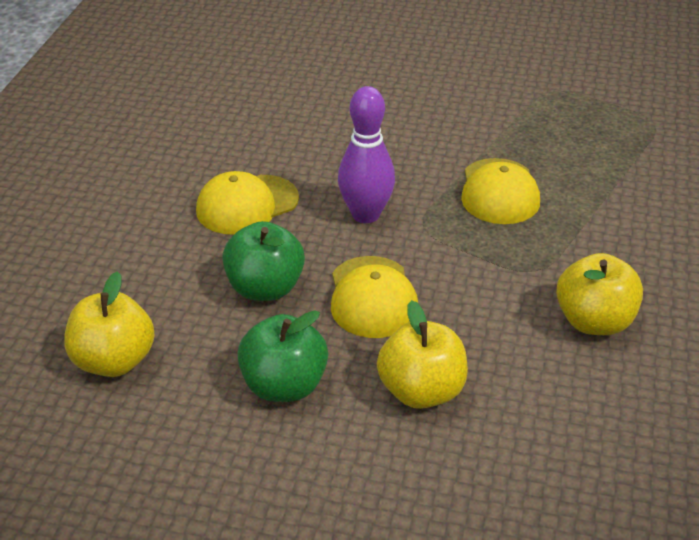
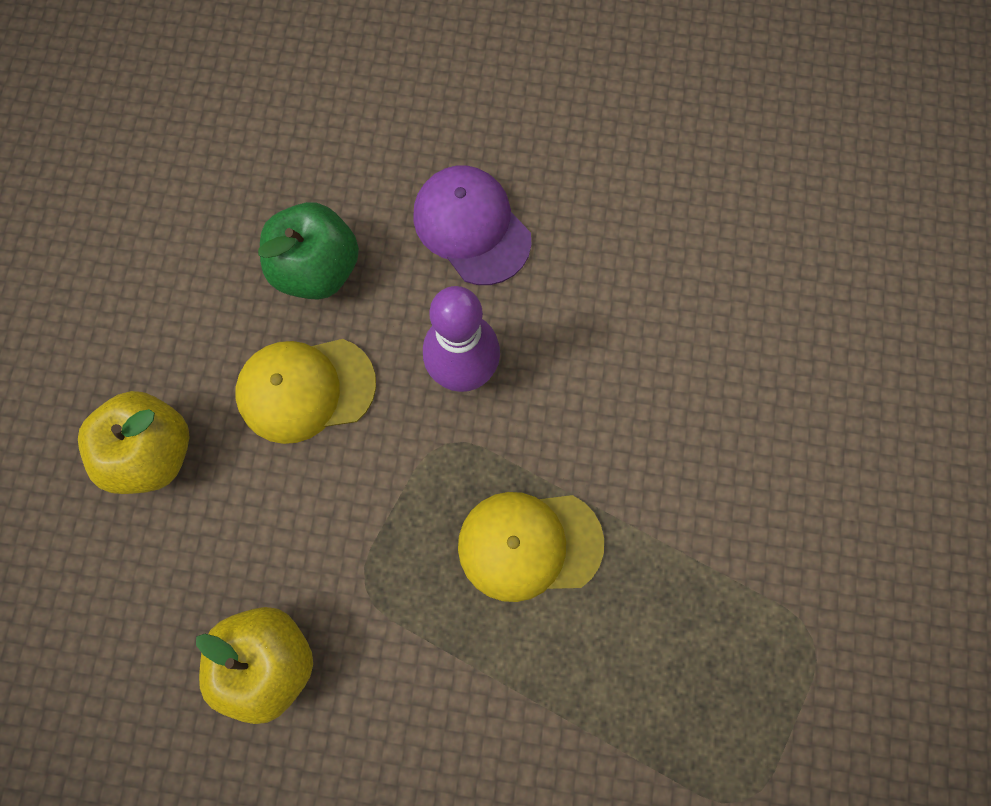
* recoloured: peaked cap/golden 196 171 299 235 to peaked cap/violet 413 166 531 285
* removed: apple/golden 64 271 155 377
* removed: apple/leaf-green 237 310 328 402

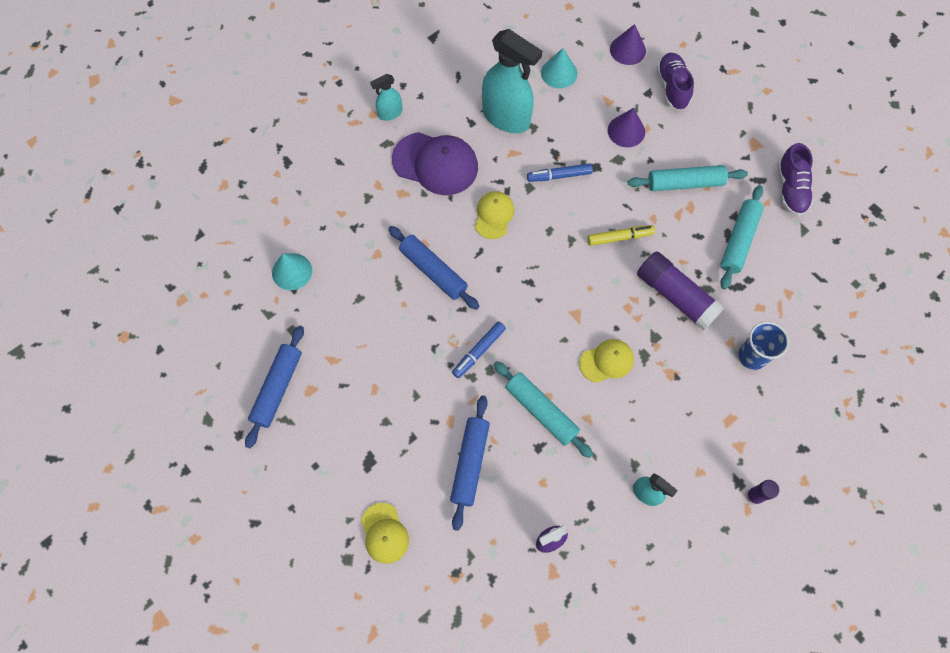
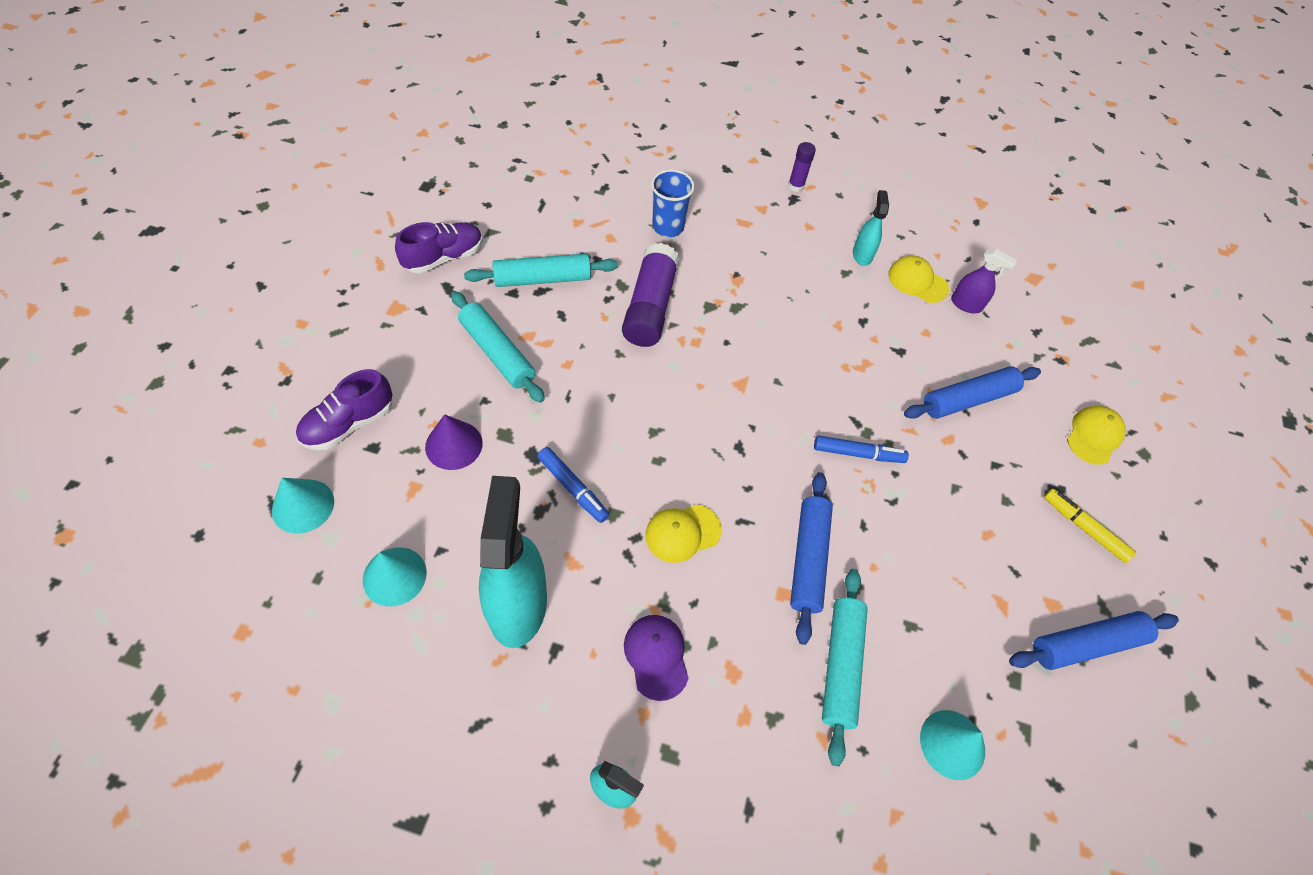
* recoloured: cone/violet 610 24 646 65 to cone/aqua 272 478 334 534
* resized: peaked cap/violet 392 132 478 195 = 624 615 689 701 x0.58
* moved: marker/golden 587 225 655 246 to 1044 489 1136 563
* moved: peaked cap/golden 579 339 634 383 to 888 256 949 303
* moved: rolling pin/aqua 494 361 593 458 to 822 569 868 766

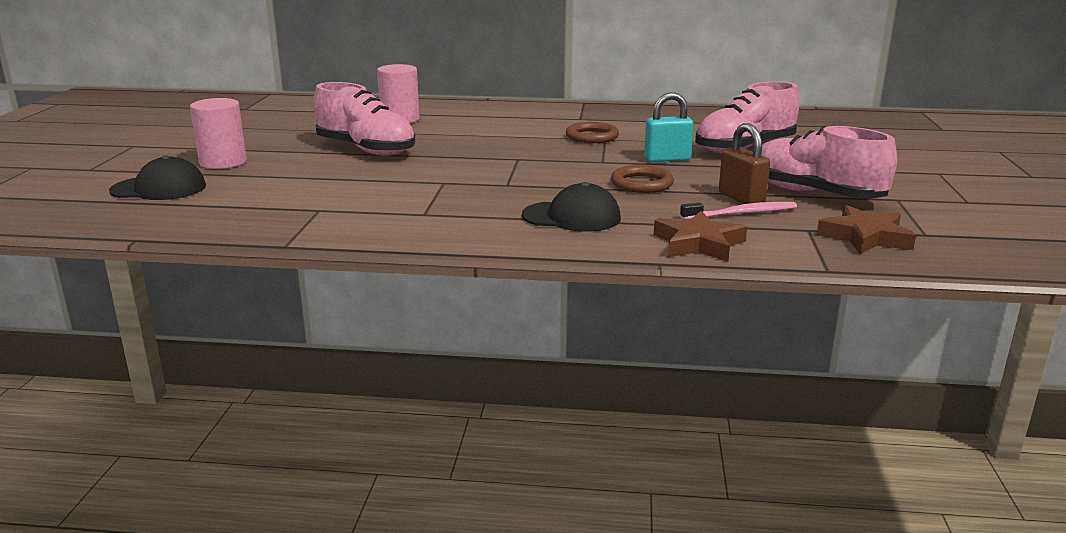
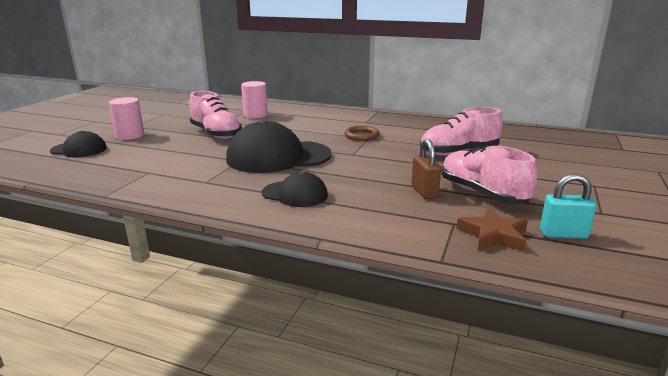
* moved: lock/aqua 644 92 694 162 to 540 174 596 239
* removed: hoop/russet 611 165 674 193
* removed: toothbrush/pink 680 202 797 220
* removed: star/russet 654 211 747 262
* added: peaked cap/black 226 120 332 173

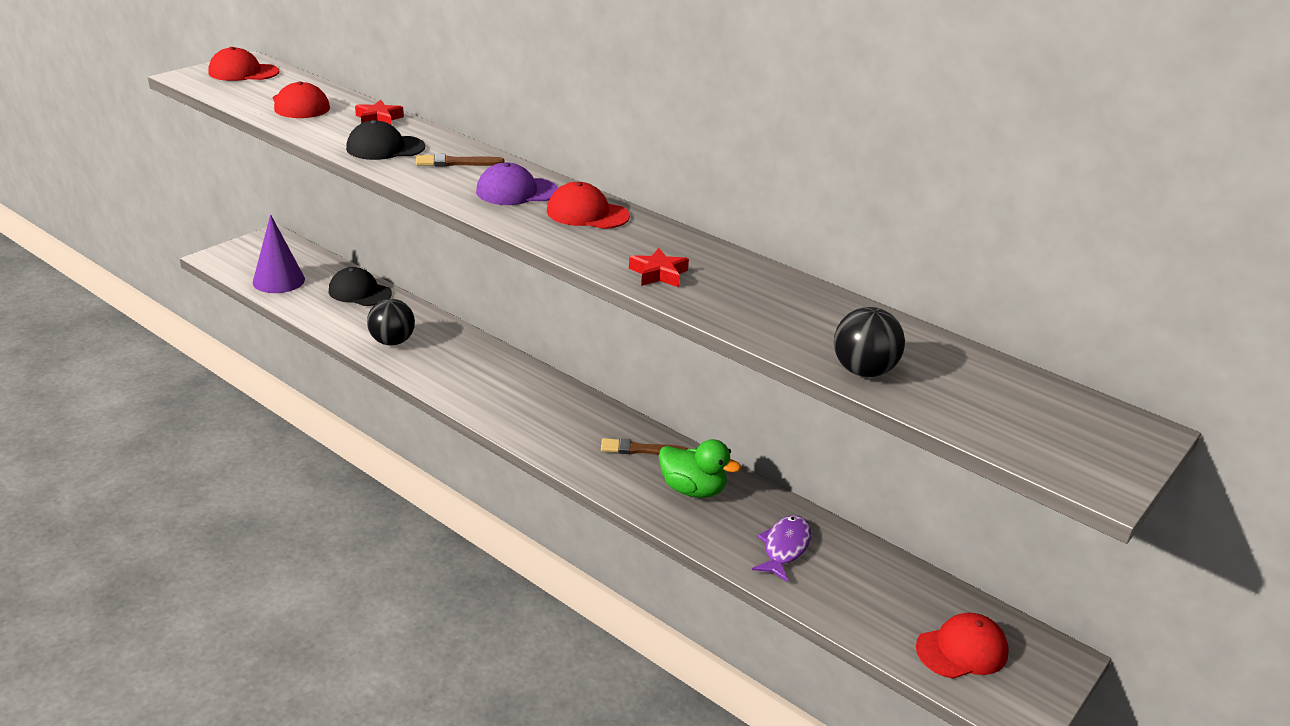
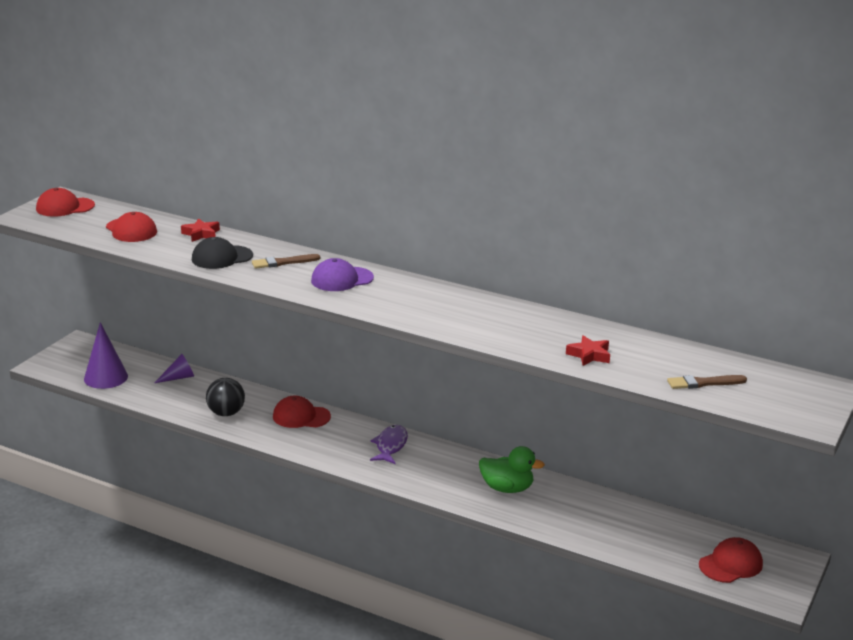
* moved: peaked cap/red 547 182 630 229 to 273 395 331 428
* moved: star/red 629 248 689 287 to 566 335 610 366
* replaced: peaked cap/black 329 267 392 306 to cone/violet 155 354 194 383
* removed: ball/black 834 307 905 377
* moved: brush/russet 601 438 687 455 to 667 375 747 389
* moved: fish/violet 752 515 811 582 to 370 425 408 464

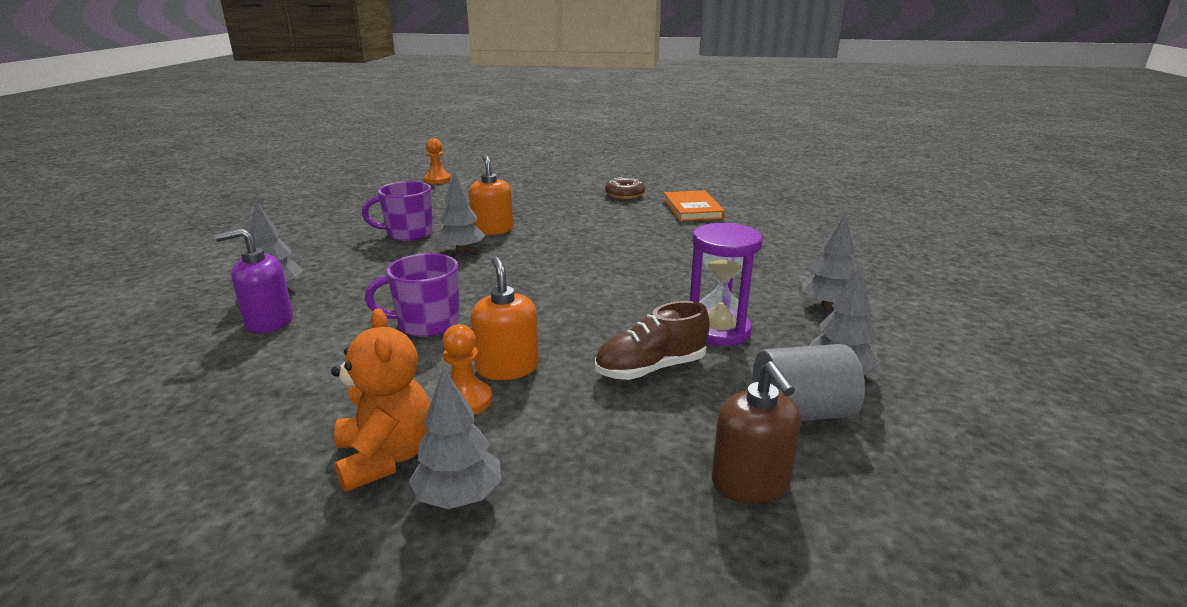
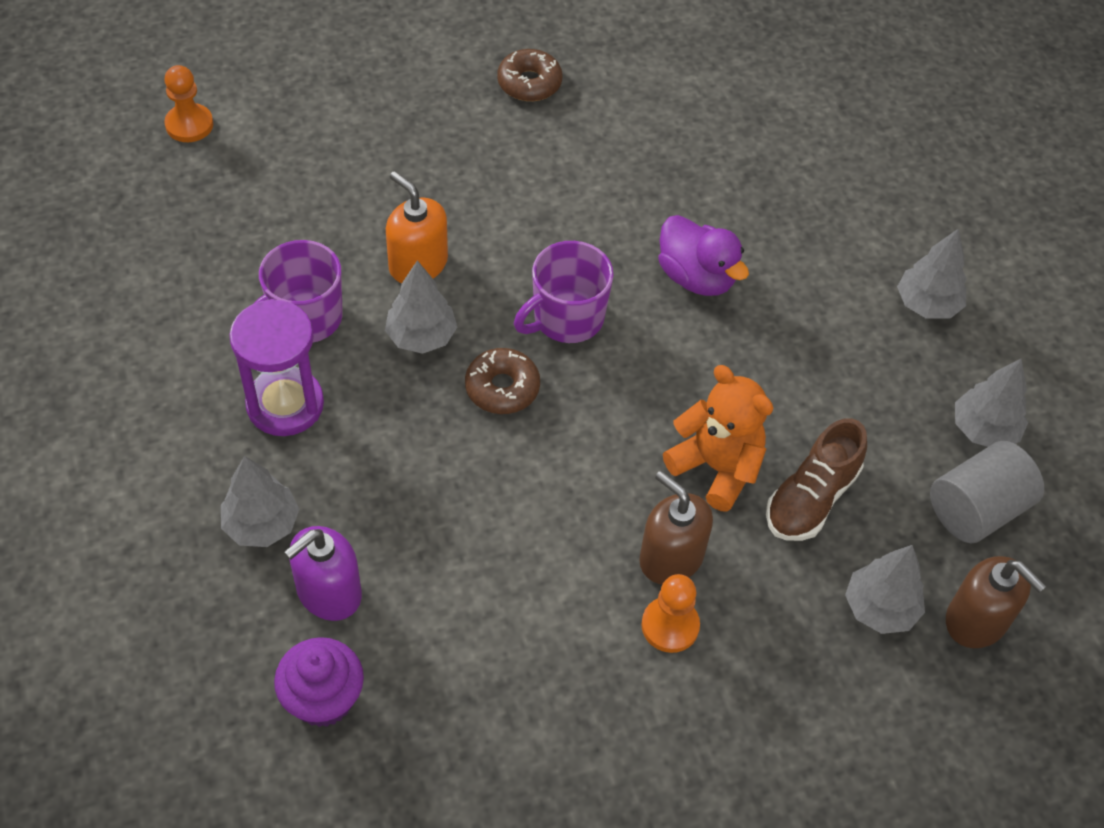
* removed: hardback/orange-coloured 663 190 725 221
* moved: sandglass/violet 690 223 763 346 to 229 299 324 436
* moved: mug/violet 365 253 460 337 to 514 241 614 343
* recoloured: soap pump/orange-coloured 471 256 539 380 to soap pump/russet 639 471 713 584
* moved: stuffed bear/orange-coloured 331 308 430 492 to 663 365 773 512
* moved: fir tree/gray 409 367 502 509 to 845 545 925 634
* added: duck/violet 658 215 749 296
* added: glazed donut/russet 465 348 540 414
* added: fairy cake/violet 274 637 364 727

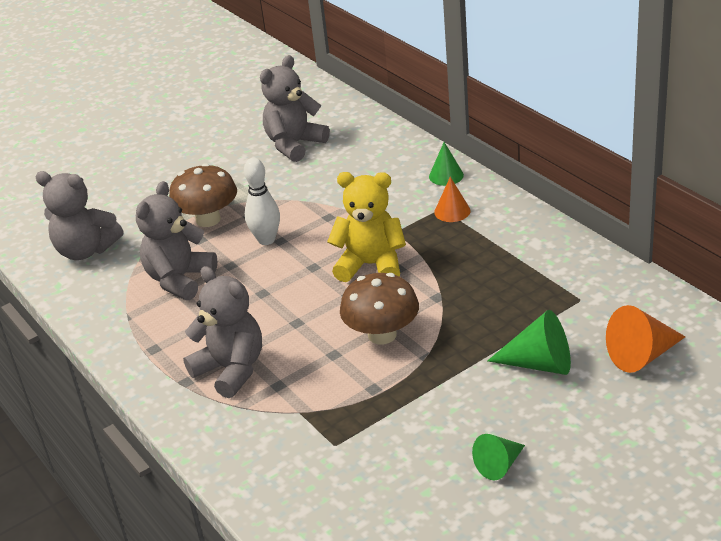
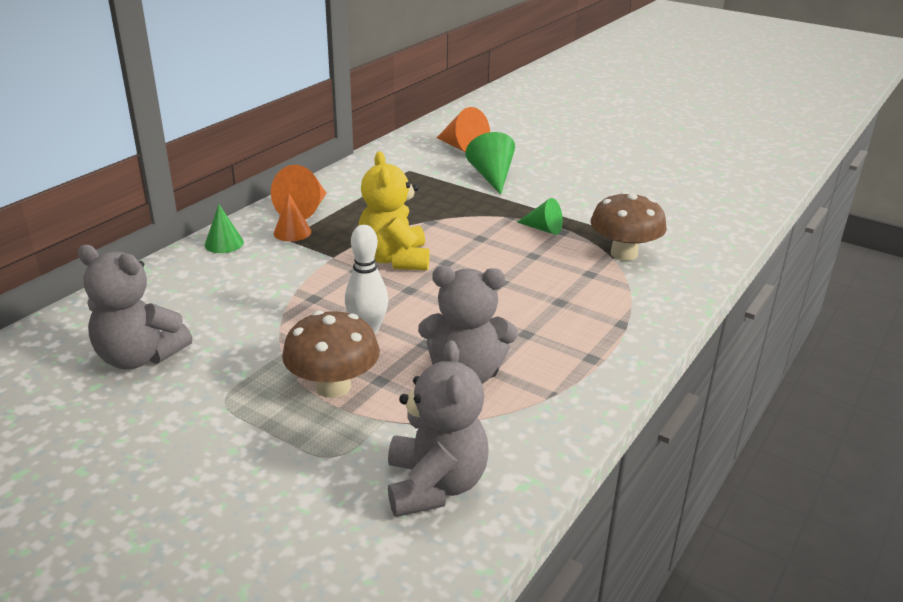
* removed: stuffed bear/gray 183 266 262 398
* moved: fungus/russet 340 273 419 345 to 591 192 667 261
* moved: cone/leaf-green 472 434 525 481 to 517 198 563 235
* added: cone/orange-coloured 271 165 326 220

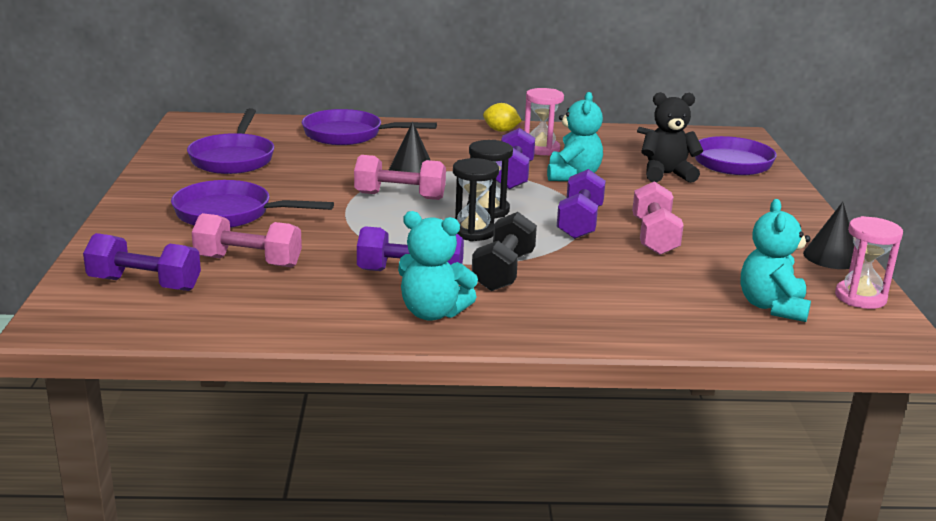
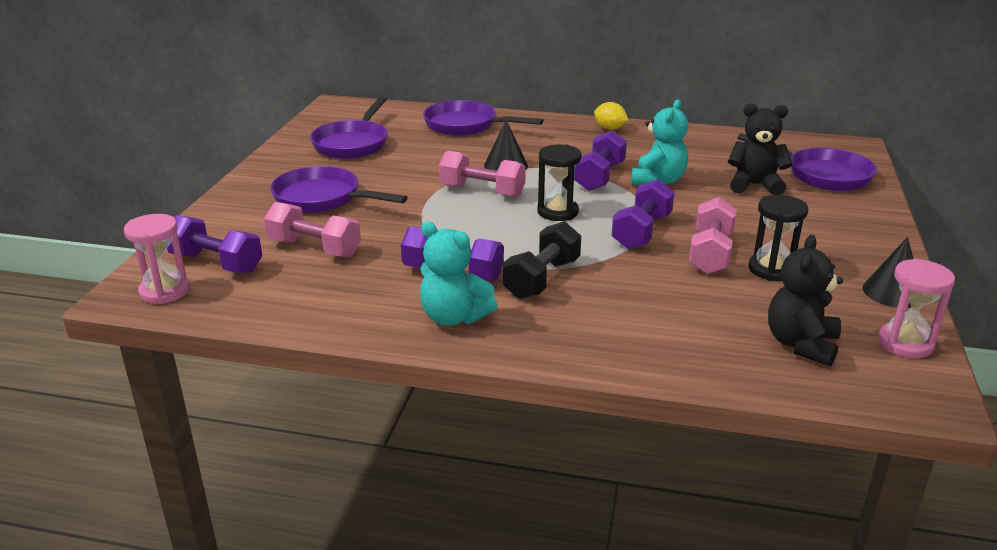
* moved: sandglass/pink 524 88 564 156 to 124 214 190 304
* moved: sandglass/black 453 158 499 241 to 749 195 809 281
* recoloured: stuffed bear/aqua 740 199 811 322 to stuffed bear/black 768 235 843 366

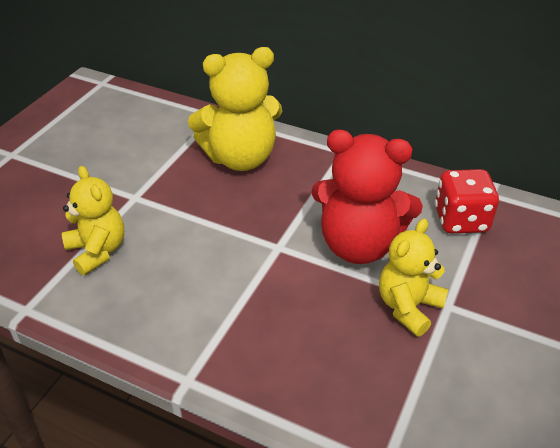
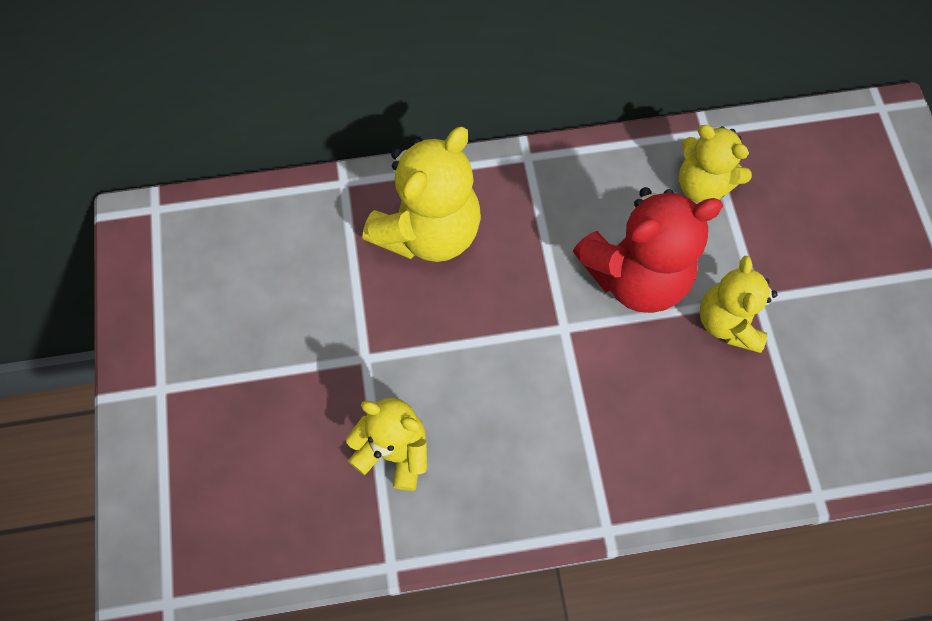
* replaced: game die/red 435 169 499 234 to stuffed bear/golden 679 125 752 203

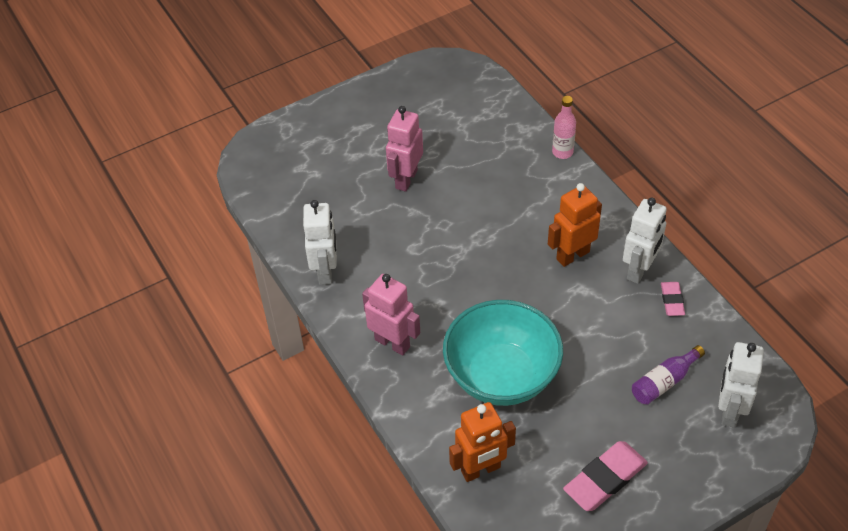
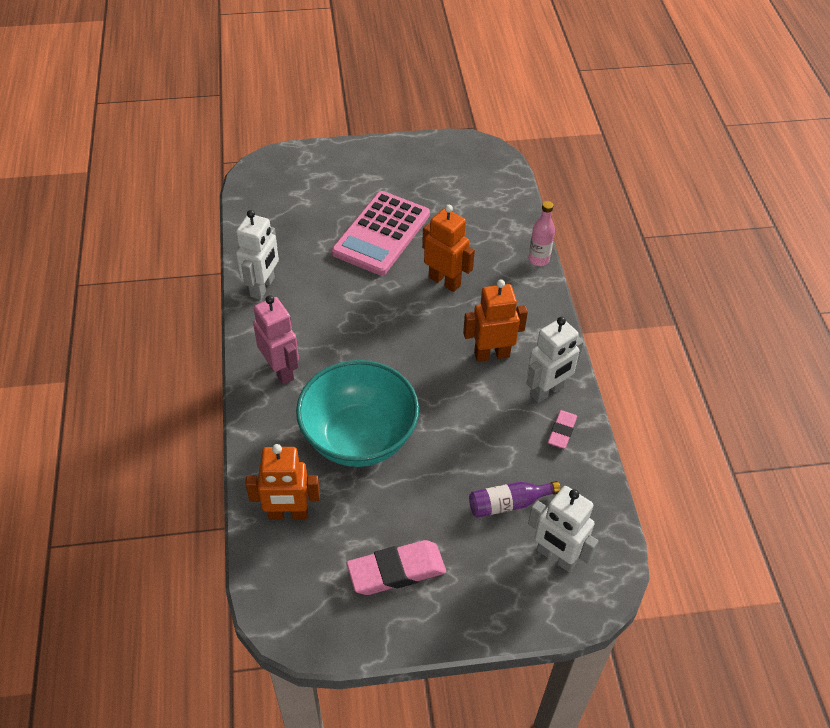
* replaced: robot figure/pink 386 106 423 192 to adding machine/pink 332 191 430 275
* turned: robot figure/snow-white 718 342 764 428 = 528 486 599 572 90 degrees counterclockwise
* added: robot figure/orange-coloured 422 205 475 292

